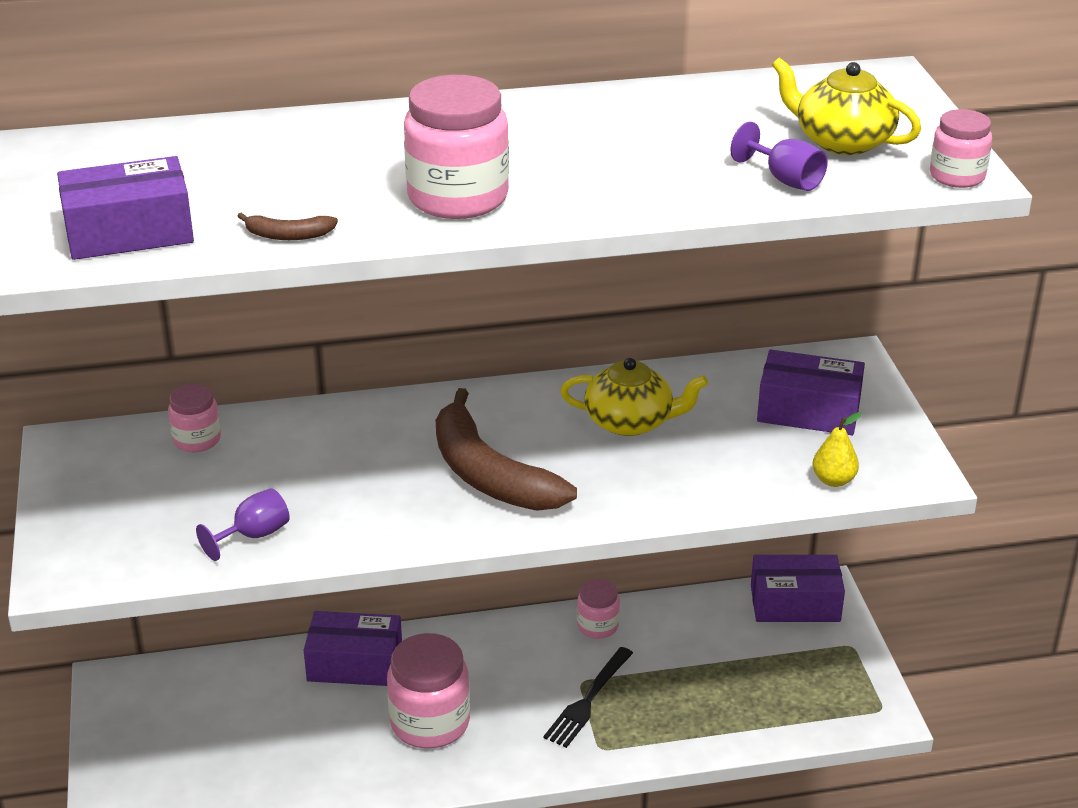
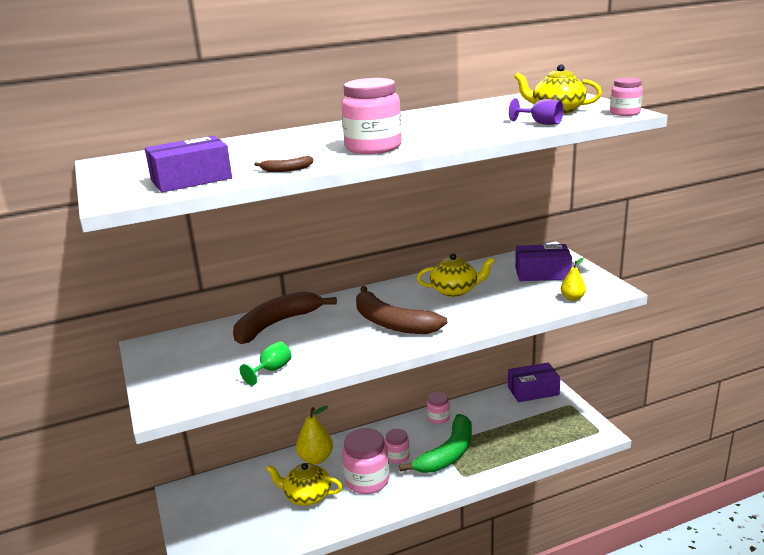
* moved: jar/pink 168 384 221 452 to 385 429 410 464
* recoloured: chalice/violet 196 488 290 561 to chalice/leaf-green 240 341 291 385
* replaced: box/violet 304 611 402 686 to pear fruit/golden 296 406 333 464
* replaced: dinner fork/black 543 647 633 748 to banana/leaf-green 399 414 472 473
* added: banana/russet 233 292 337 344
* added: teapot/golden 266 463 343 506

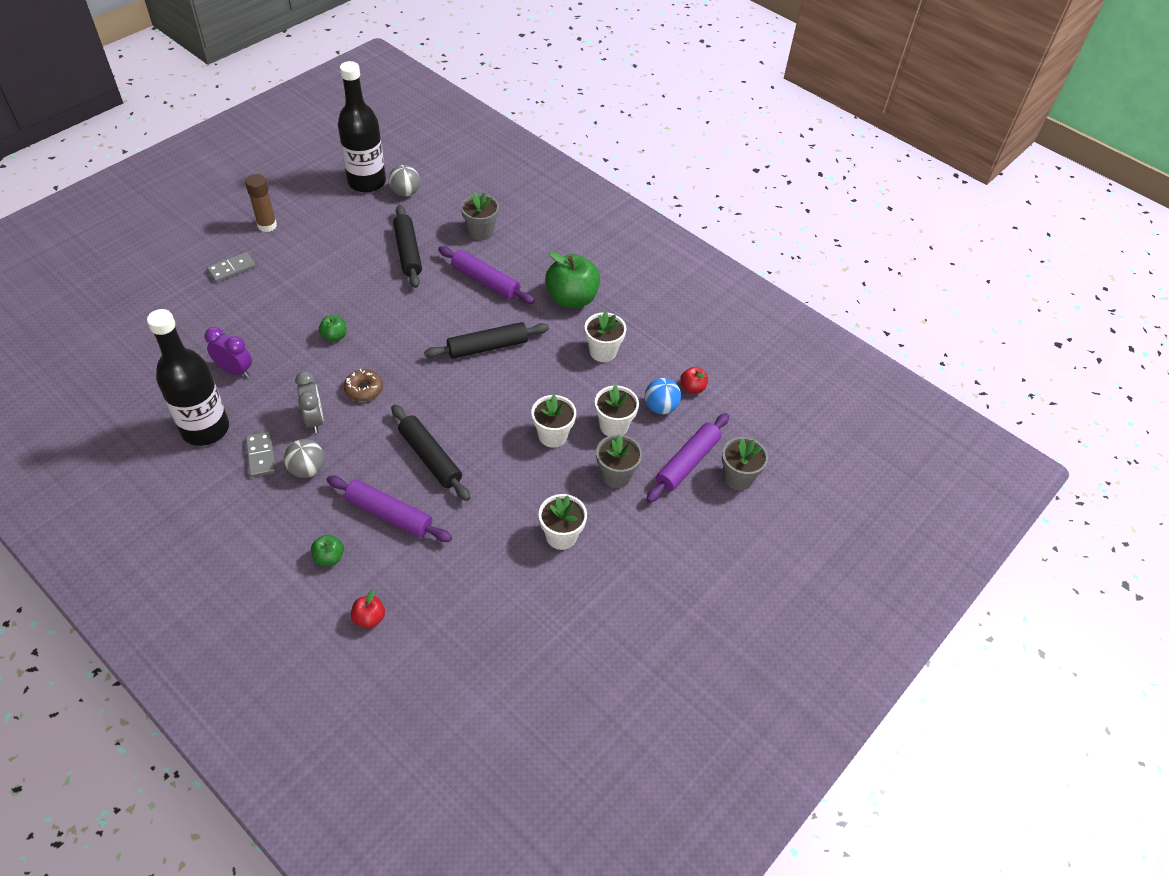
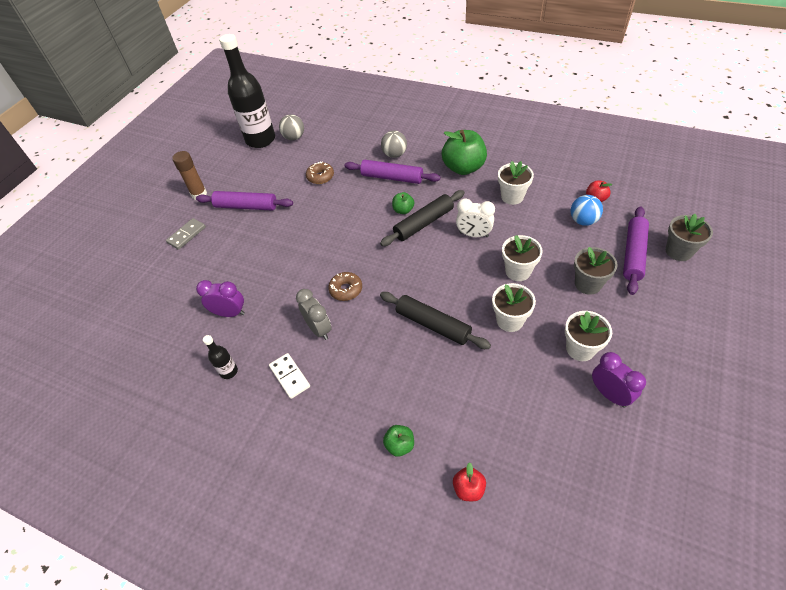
* removed: potted plant/gray 461 192 499 240
* replaced: rolling pin/black 393 205 422 288 to glazed donut/russet 306 161 334 184
* resized: bottle/black 147 309 229 446 = 203 335 238 379 x0.42
* moved: apple/leaf-green 319 315 347 342 to 392 192 414 214
* moved: potted plant/snow-white 595 385 639 436 to 492 283 536 332
* recoloured: domino tile/gray 246 432 276 477 to domino tile/snow-white 269 353 310 399
* moved: ball/gray 284 439 324 478 to 381 131 407 158
* moved: rolling pin/violet 327 476 452 542 to 196 191 293 211
* added: bedside clock/snow-white 456 198 495 237
* added: bedside clock/violet 592 352 646 408

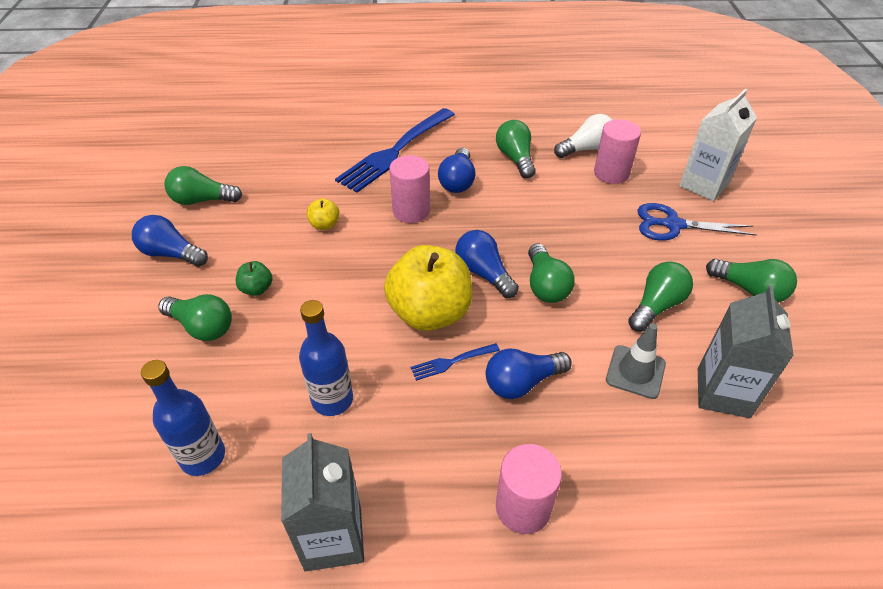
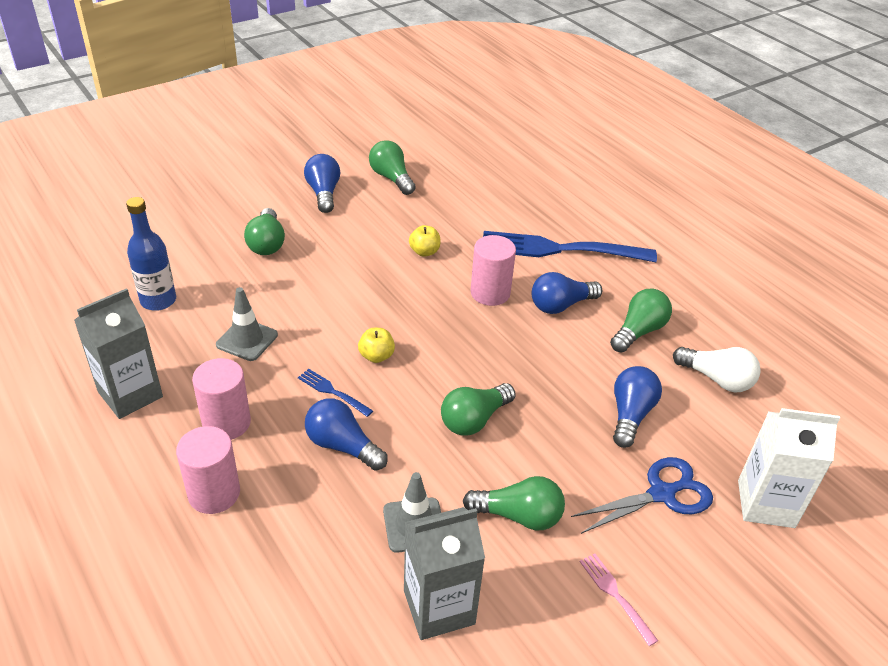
* moved: cylinder/pink 594 119 641 184 to 192 358 251 440
* turned: shears/blue 637 203 757 241 = 571 457 713 534 90 degrees clockwise
* moved: bulb/blue 455 230 519 298 to 613 366 662 448
* resized: apple/golden 384 245 473 331 = 358 328 395 363 x0.43
* replaced: bulb/leaf-green 706 259 797 303 to dinner fork/pink 580 553 658 646
* removed: apple/leaf-green 236 261 273 296
* replaced: bottle/blue 299 300 353 416 to traffic cone/gray 216 287 278 361

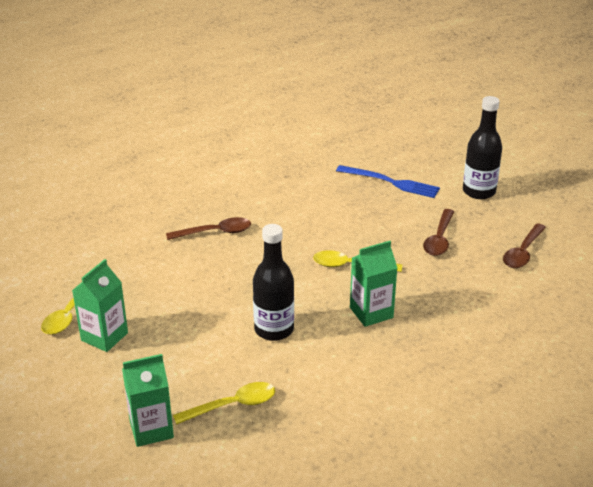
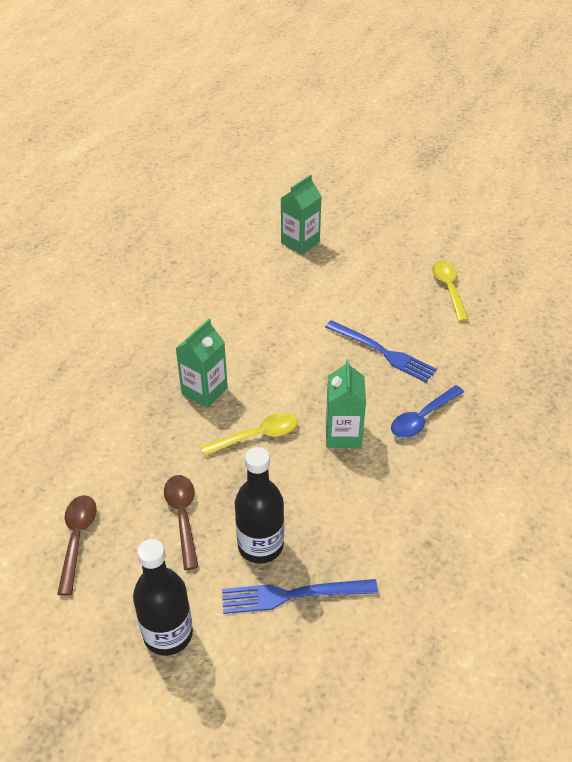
* recoloured: tablespoon/russet 166 217 251 240 to tablespoon/blue 391 385 464 438
* moved: bottle/black 253 224 294 341 to 235 447 284 564
* moved: carton/leaf-green 72 259 128 352 to 326 359 366 448
* removed: tablespoon/golden 173 382 275 425
* added: dinner fork/blue 325 320 437 383

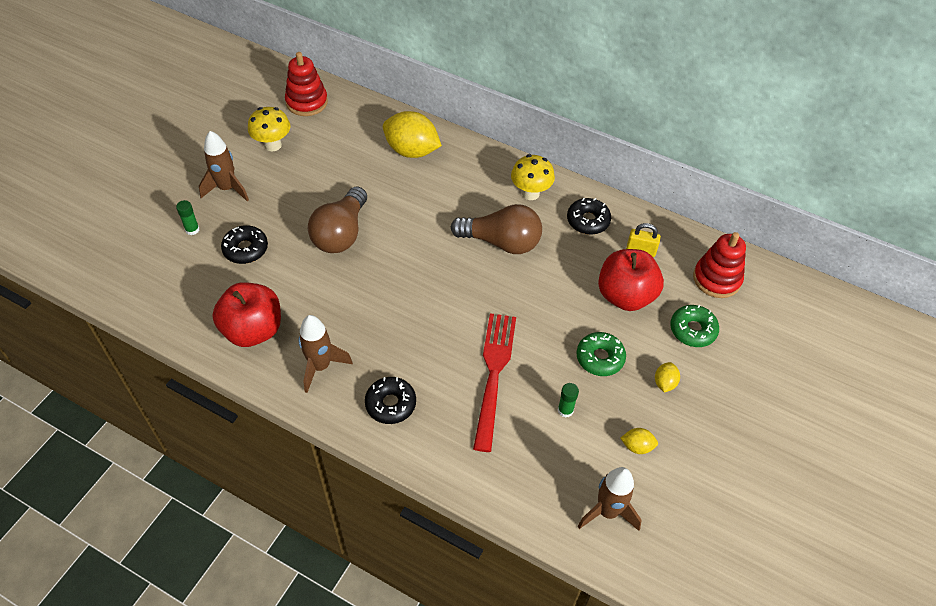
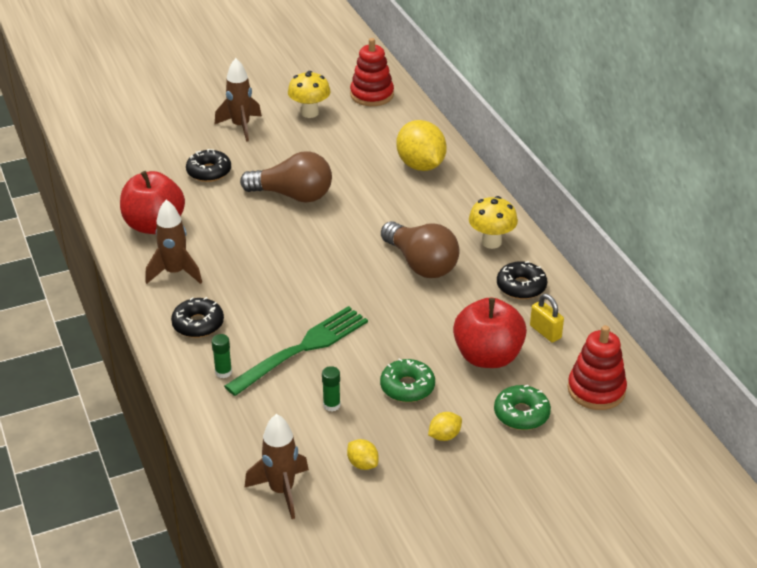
* turned: bulb/russet 308 186 367 253 = 240 151 332 203 135 degrees counterclockwise
* moved: glue/leaf-green 176 200 199 235 to 211 334 232 378
* recoloured: dinner fork/red 473 313 516 452 to dinner fork/leaf-green 224 306 368 396

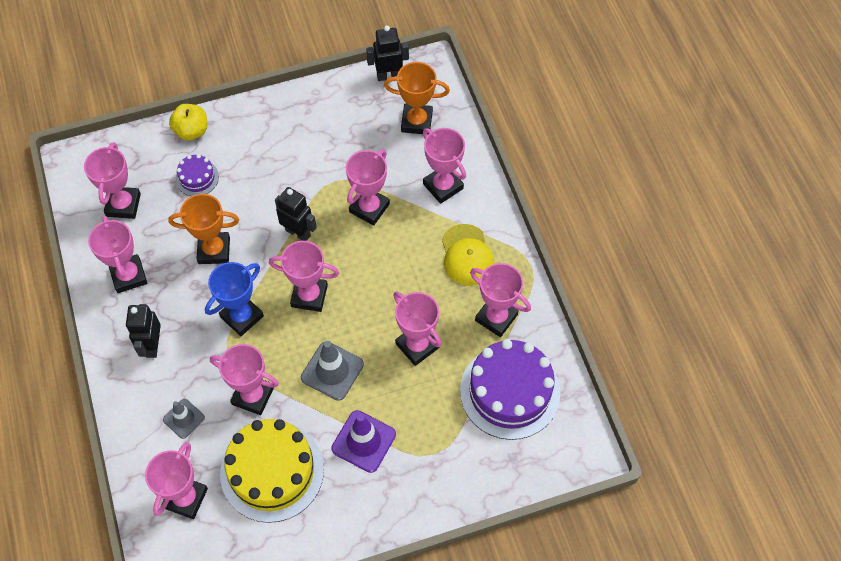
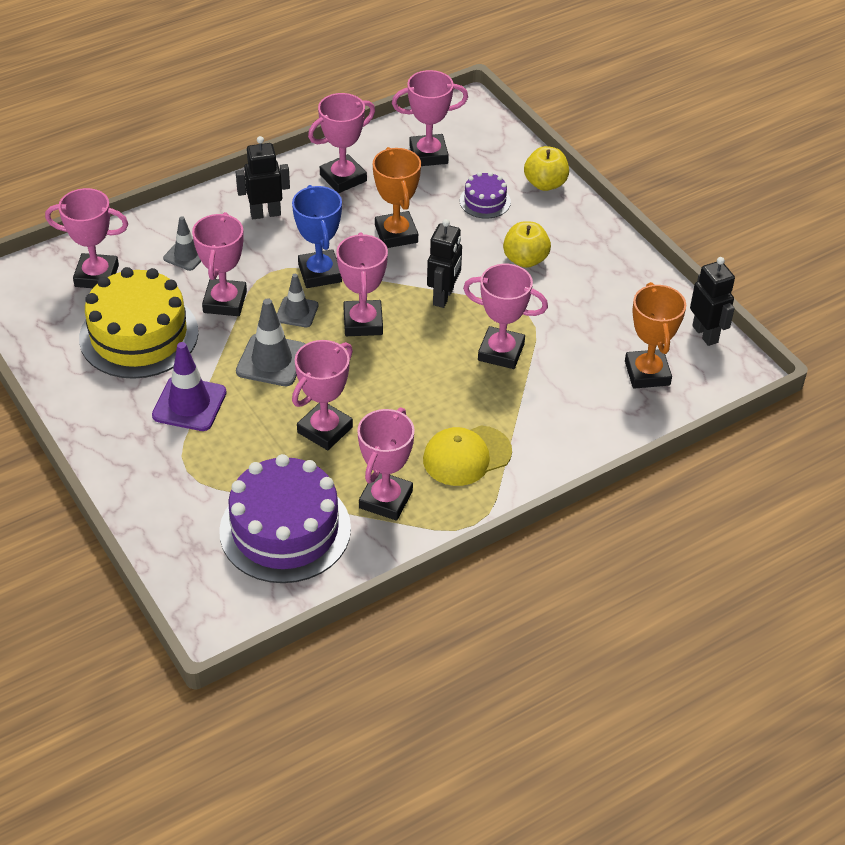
* removed: award cup/pink 423 128 466 204
* turned: award cup/blue 205 262 264 336 = 292 185 342 288 45 degrees clockwise
* added: apple/golden 503 221 551 268
* added: traffic cone/gray 277 274 319 327

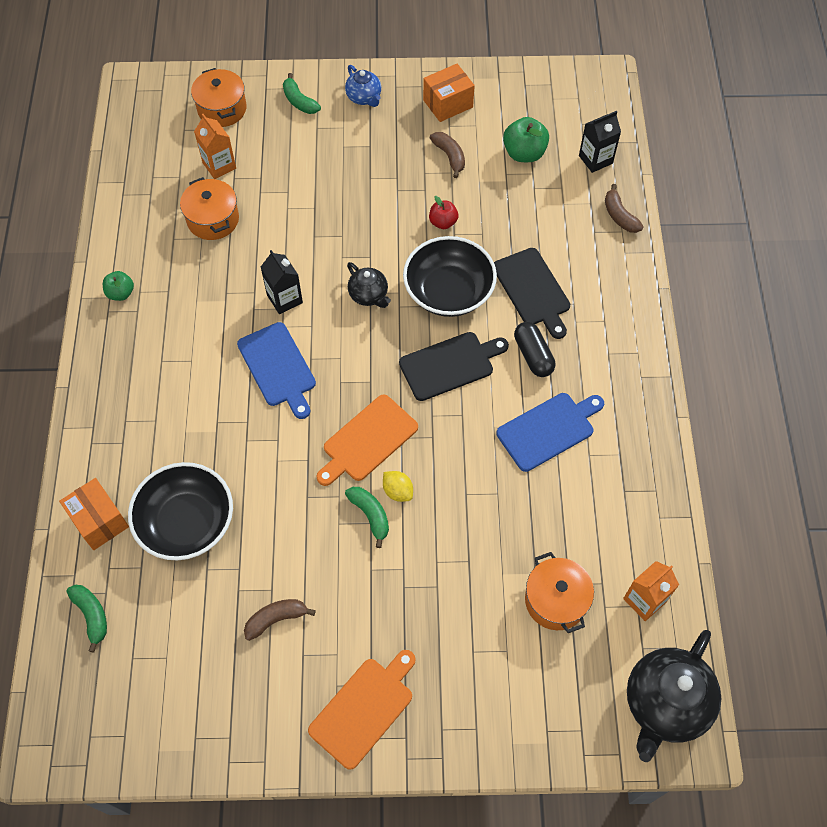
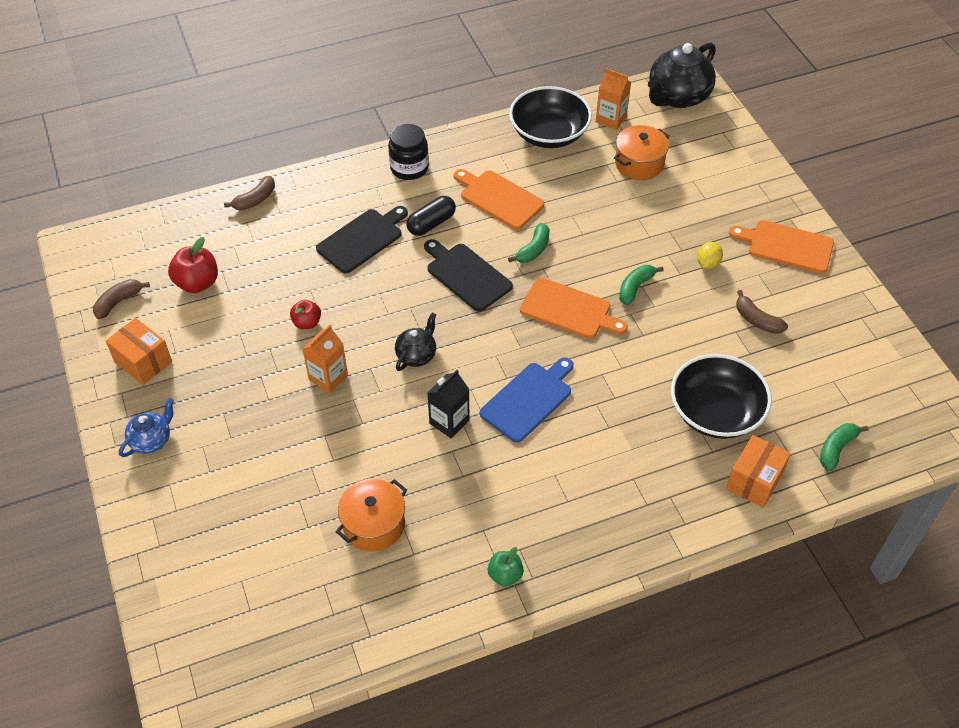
* removed: cooking pot/orange-coloured 191 68 247 127
* moved: banana/leaf-green 283 73 321 114 to 508 223 549 263
* removed: carton/black 579 111 621 173
* moved: carton/orange-coloured 194 114 236 179 to 302 325 348 393
* recoloured: apple/leaf-green 503 117 549 162 to apple/red 168 237 218 293
* moved: banana/russet 430 132 465 178 to 93 279 150 319
* moved: deep dish/black 403 236 497 317 to 509 86 592 148
* recoloured: cutting board/blue 496 393 604 472 to cutting board/orange-coloured 454 169 544 230
* moved: lemon/golden 383 471 413 502 to 697 242 723 269
* turned: teapot/black 627 630 721 762 = 648 43 716 108 120 degrees clockwise
* added: jar/black 388 124 429 180

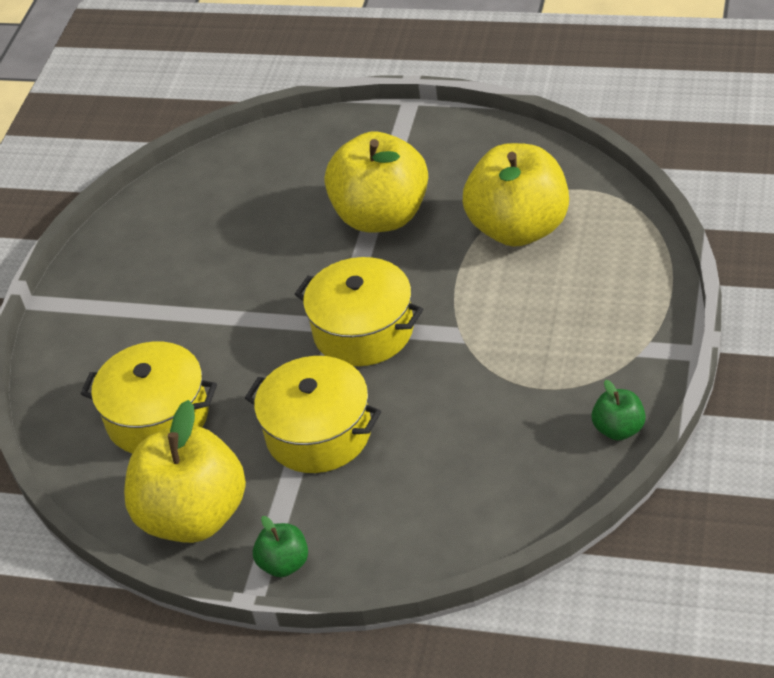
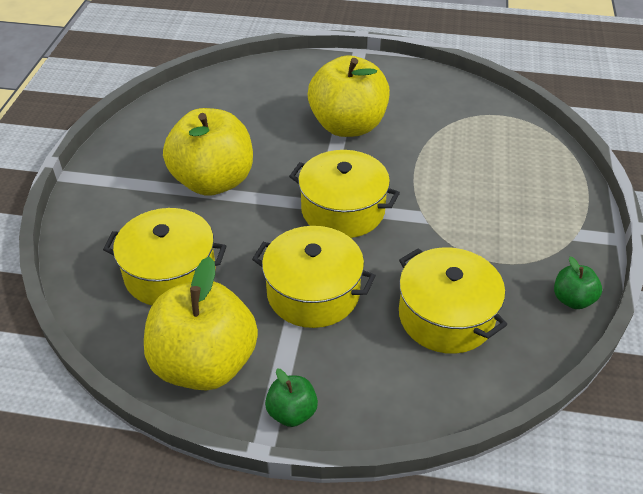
* moved: apple/golden 463 143 569 247 to 163 108 253 196
* added: cooking pot/golden 399 247 507 354

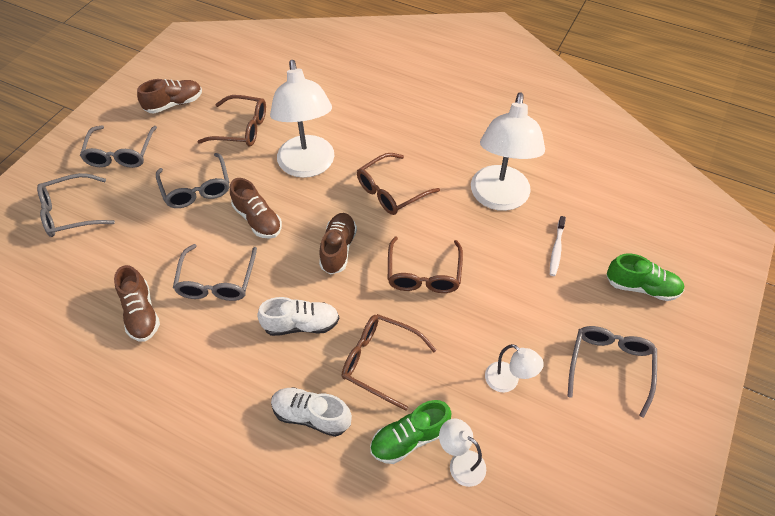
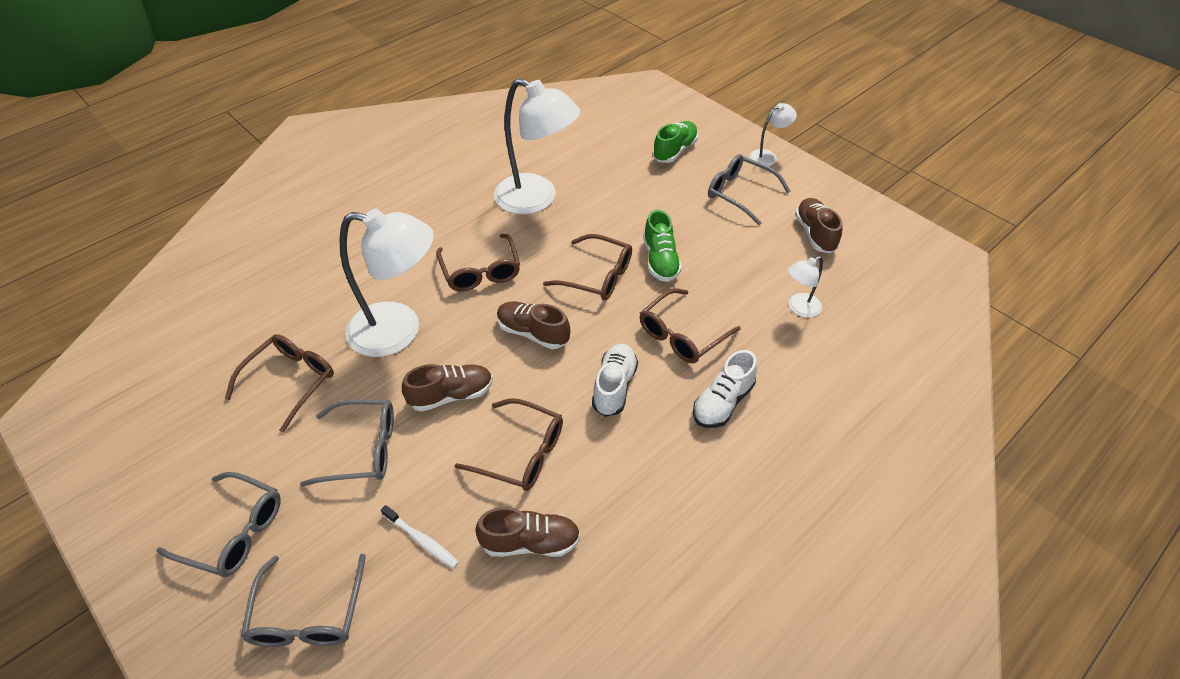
* moved: lace-up shoe/russet 137 79 202 114 to 795 198 842 253
* moved: toothbrush/snow-white 550 216 566 276 to 381 505 459 568
* recoloured: glasses/gray 173 244 257 301 to glasses/russet 455 398 563 491
* moved: reading lamp/snow-white 485 344 544 392 to 749 103 797 166
* moved: lace-up shoe/leaf-green 370 400 452 464 to 643 210 682 282

